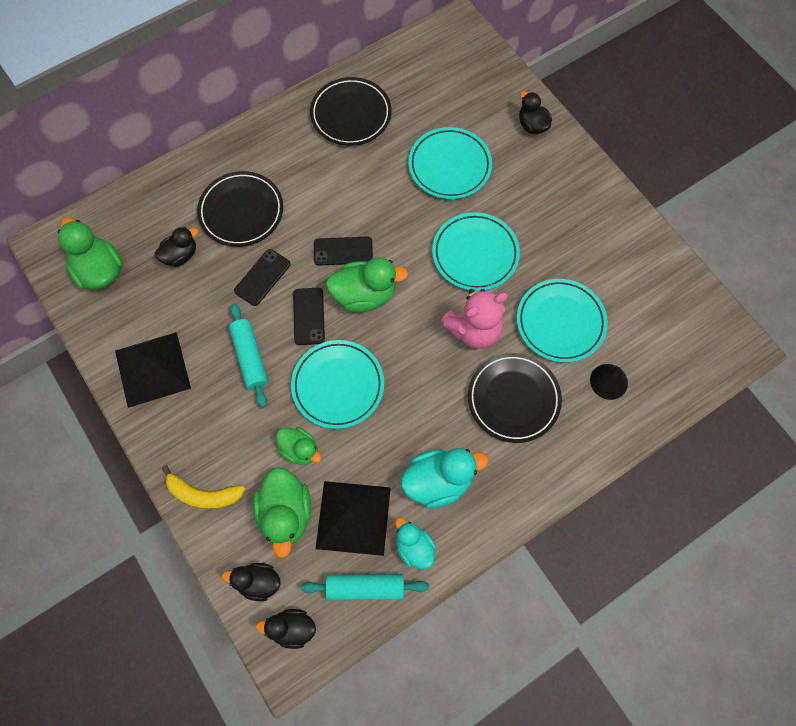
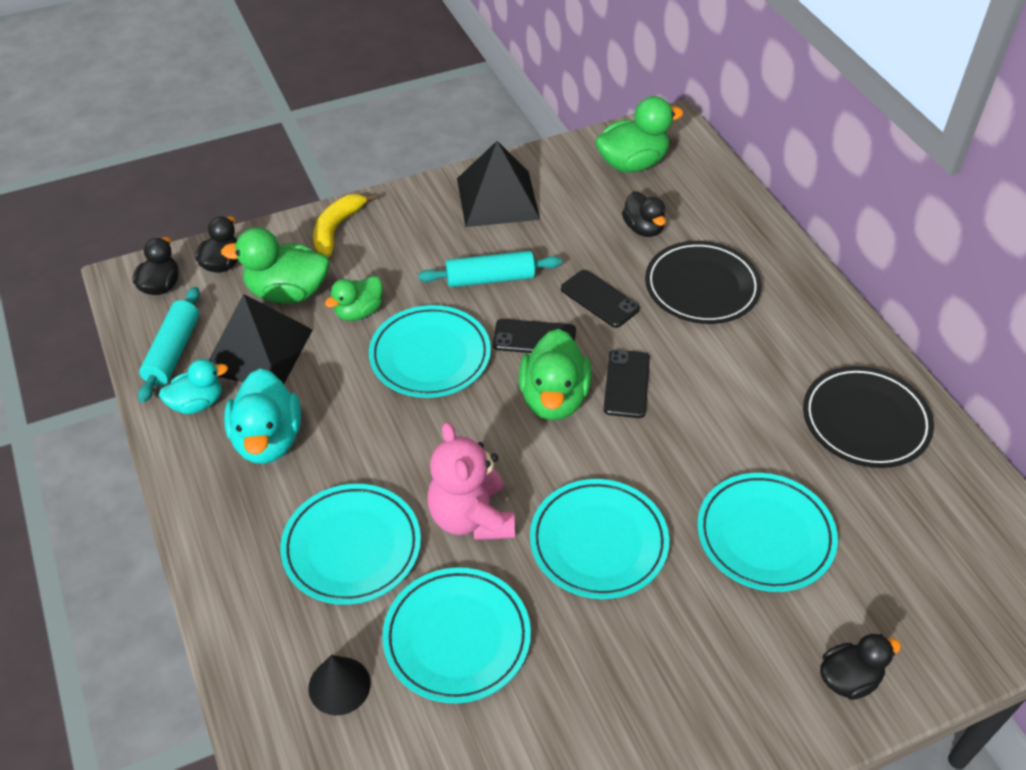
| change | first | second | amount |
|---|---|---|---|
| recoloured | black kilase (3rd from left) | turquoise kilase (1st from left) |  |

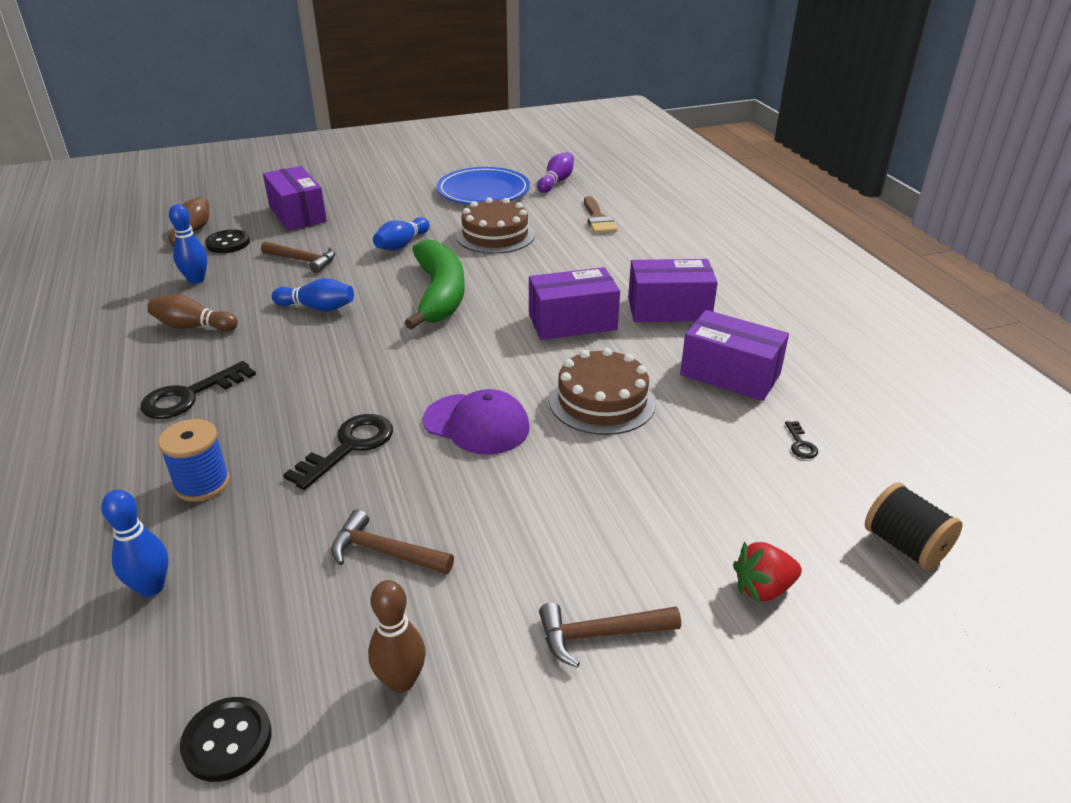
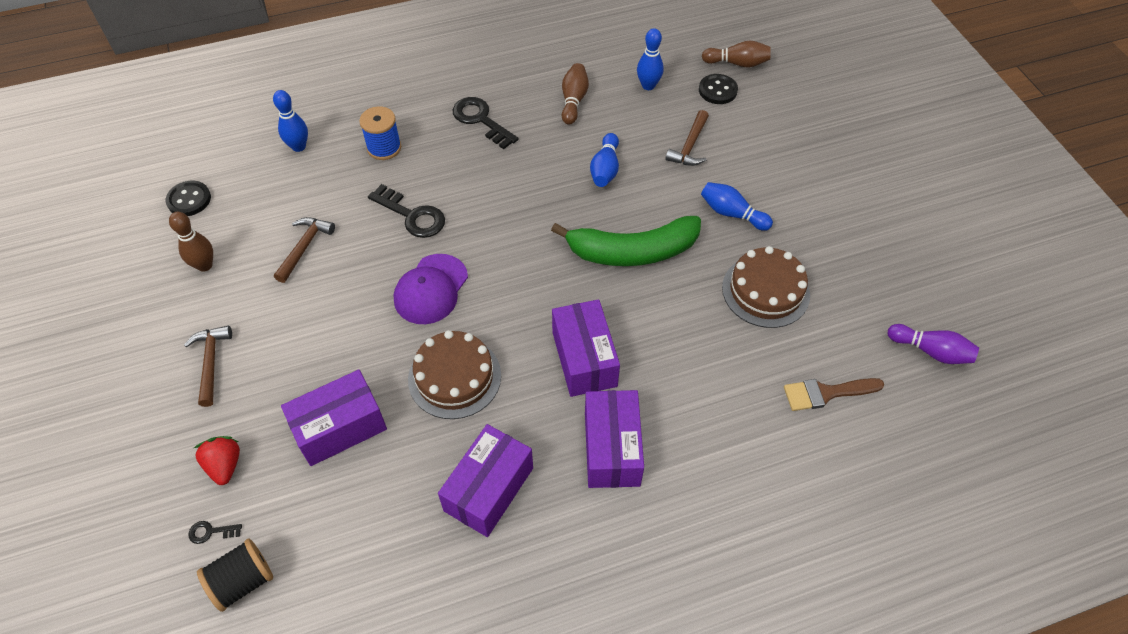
| change | first | second | amount |
|---|---|---|---|
| moved | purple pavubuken (1st from left) |  |  |
| removed | blue kilase |  |  |
| moved | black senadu (3rd from left in the first image) | black senadu (1st from left) |  |

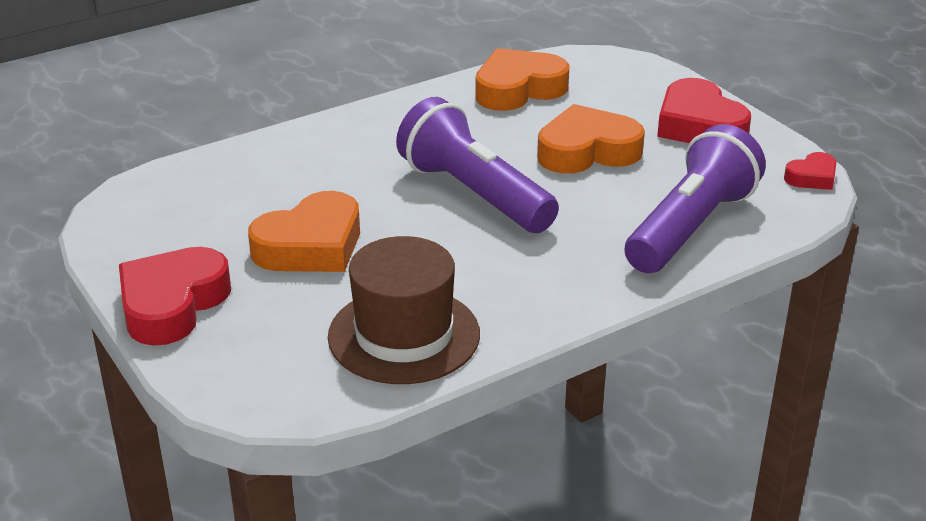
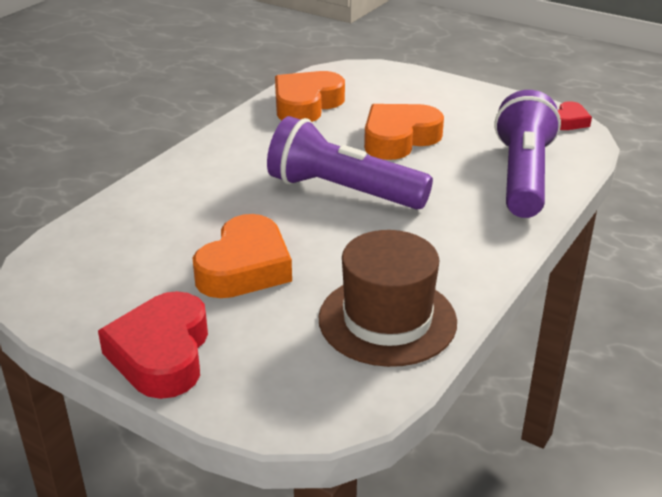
| change | first | second | amount |
|---|---|---|---|
| removed | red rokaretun (2nd from left) |  |  |

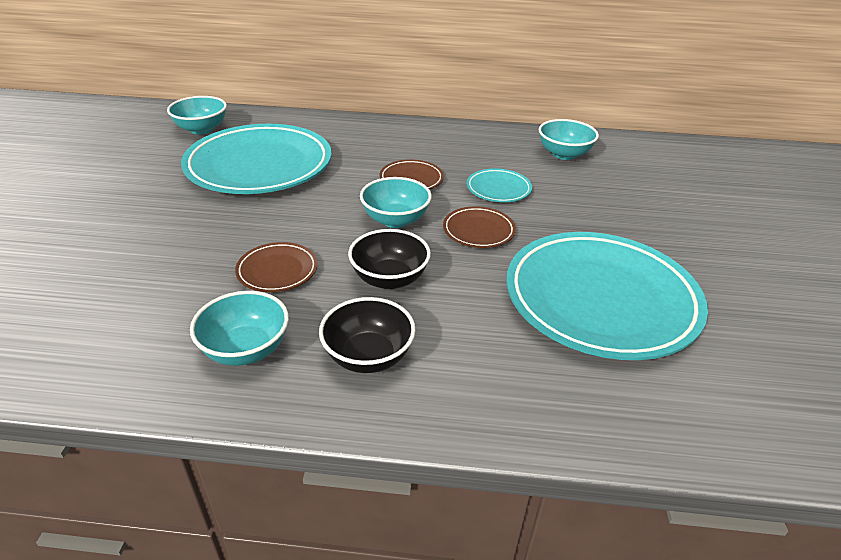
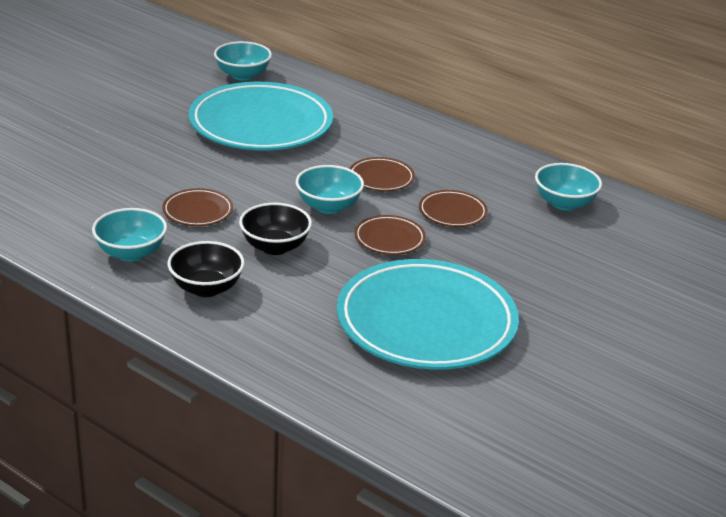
| change | first | second | amount |
|---|---|---|---|
| recoloured | turquoise kilase (2nd from left) | brown kilase (4th from left) |  |

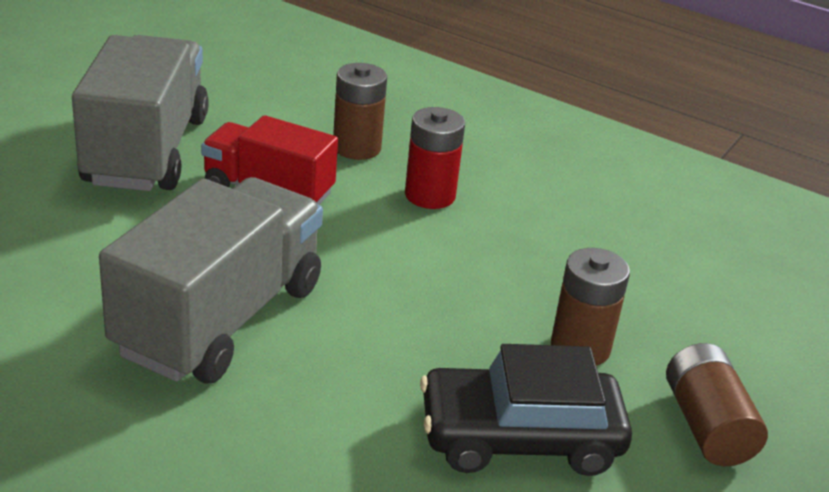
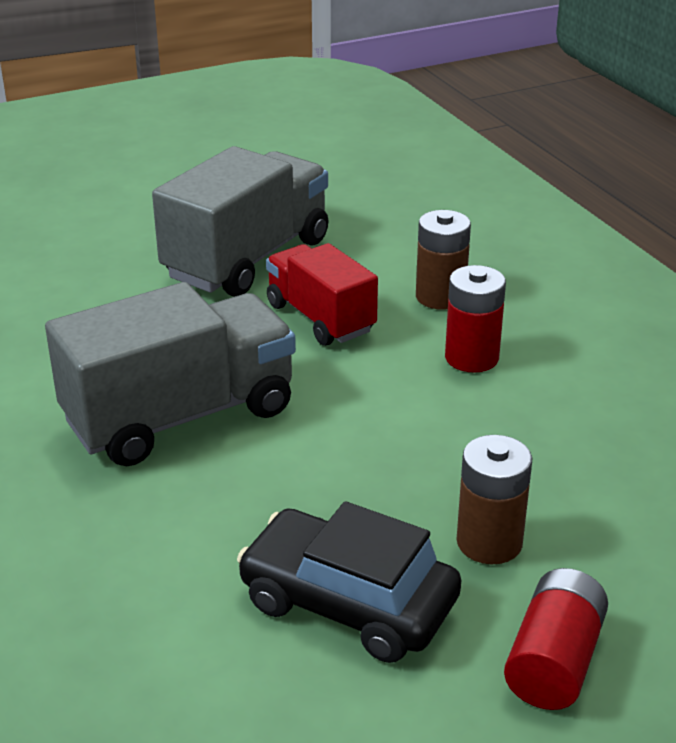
| change | first | second | amount |
|---|---|---|---|
| recoloured | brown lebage (3rd from left) | red lebage (2nd from left) |  |

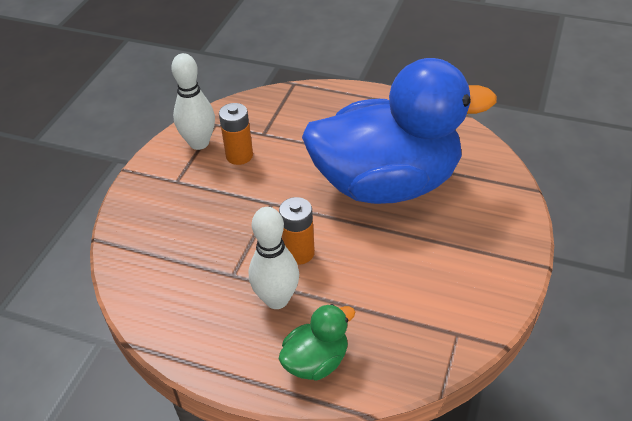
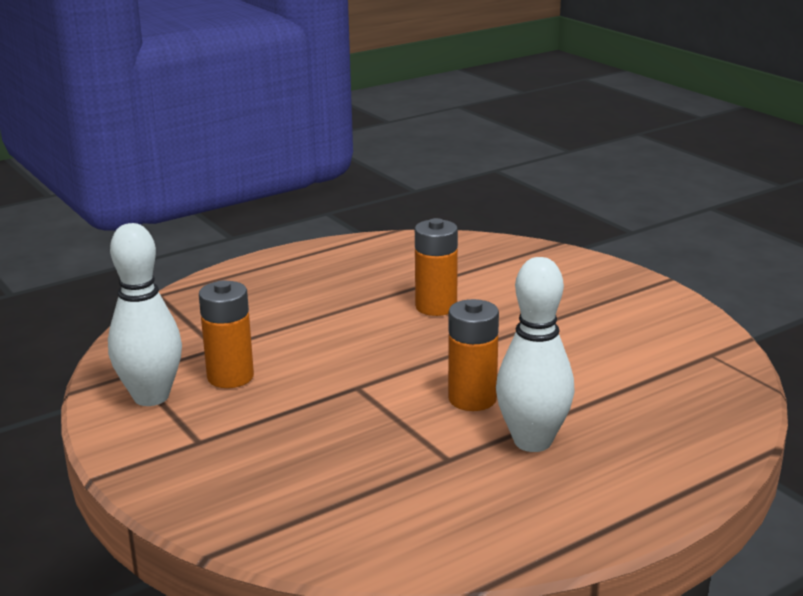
| change | first | second | amount |
|---|---|---|---|
| removed | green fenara |  |  |
| replaced | blue fenara | orange lebage (2nd from left) |  |

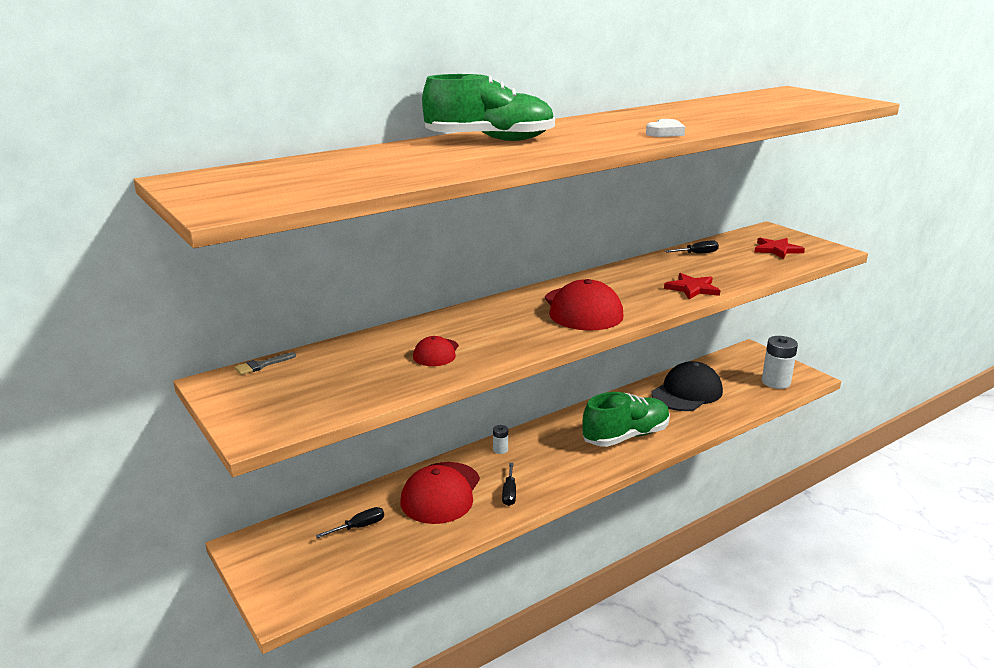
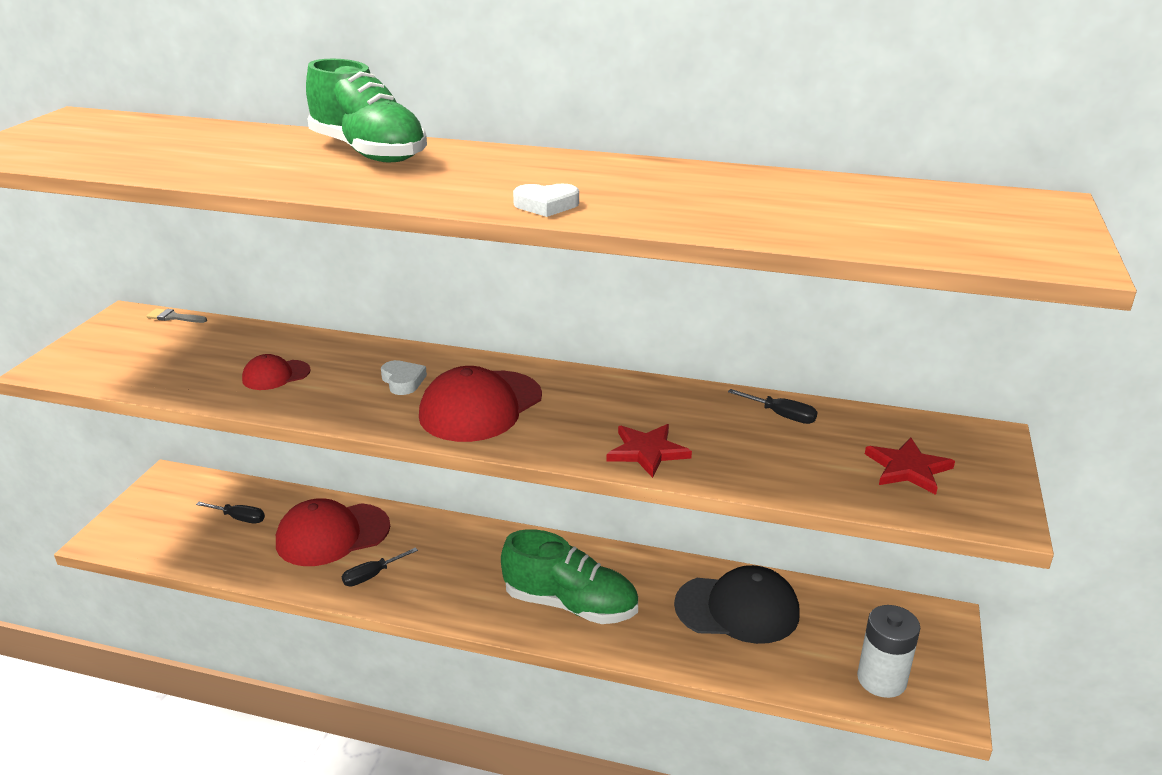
| change | first | second | amount |
|---|---|---|---|
| removed | white lebage (1st from left) |  |  |
| added |  | white rokaretun (1st from left) |  |

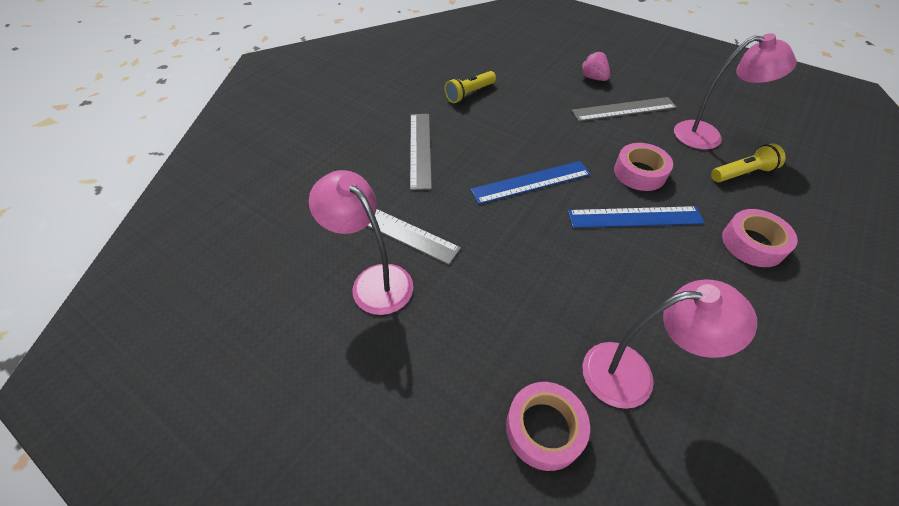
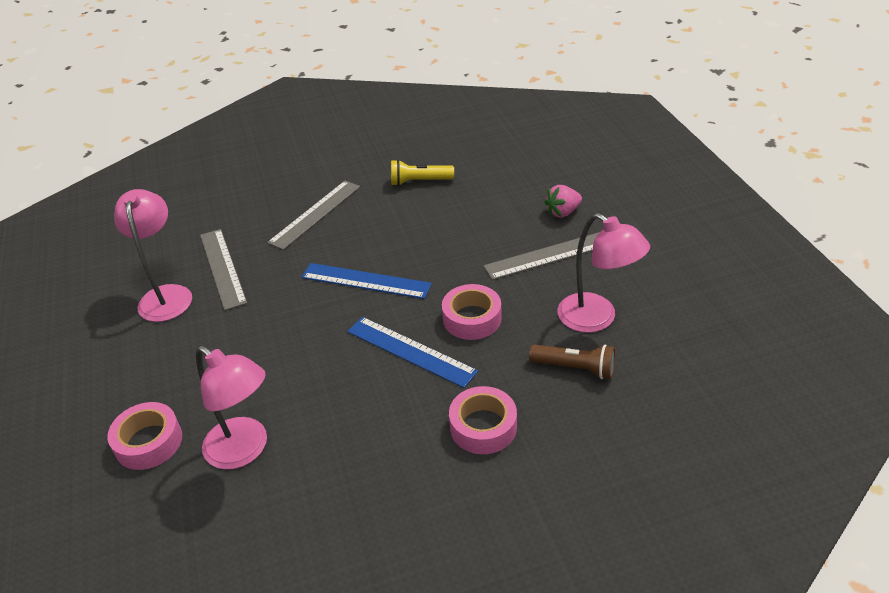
| change | first | second | amount |
|---|---|---|---|
| turned | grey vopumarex (3rd from left) |  | 45 degrees counterclockwise |
| turned | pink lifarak |  | 120 degrees counterclockwise |
| recoloured | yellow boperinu (2nd from left) | brown boperinu |  |

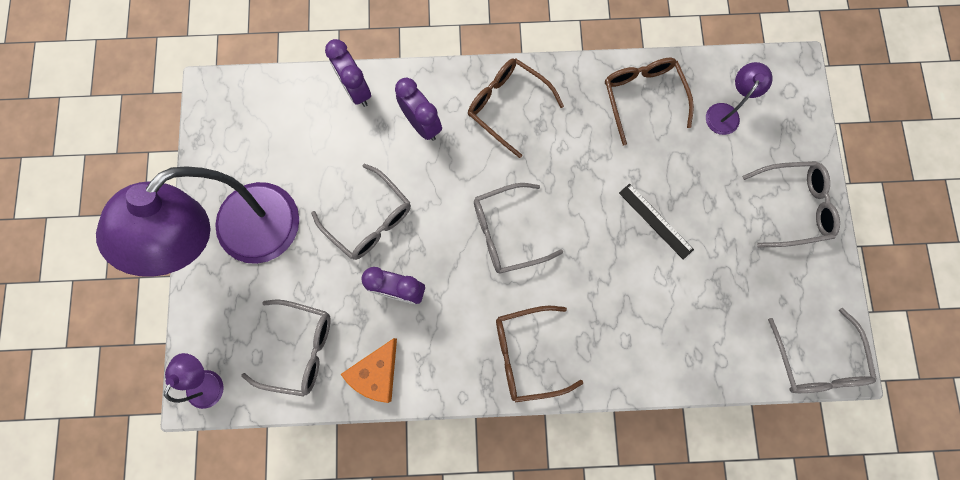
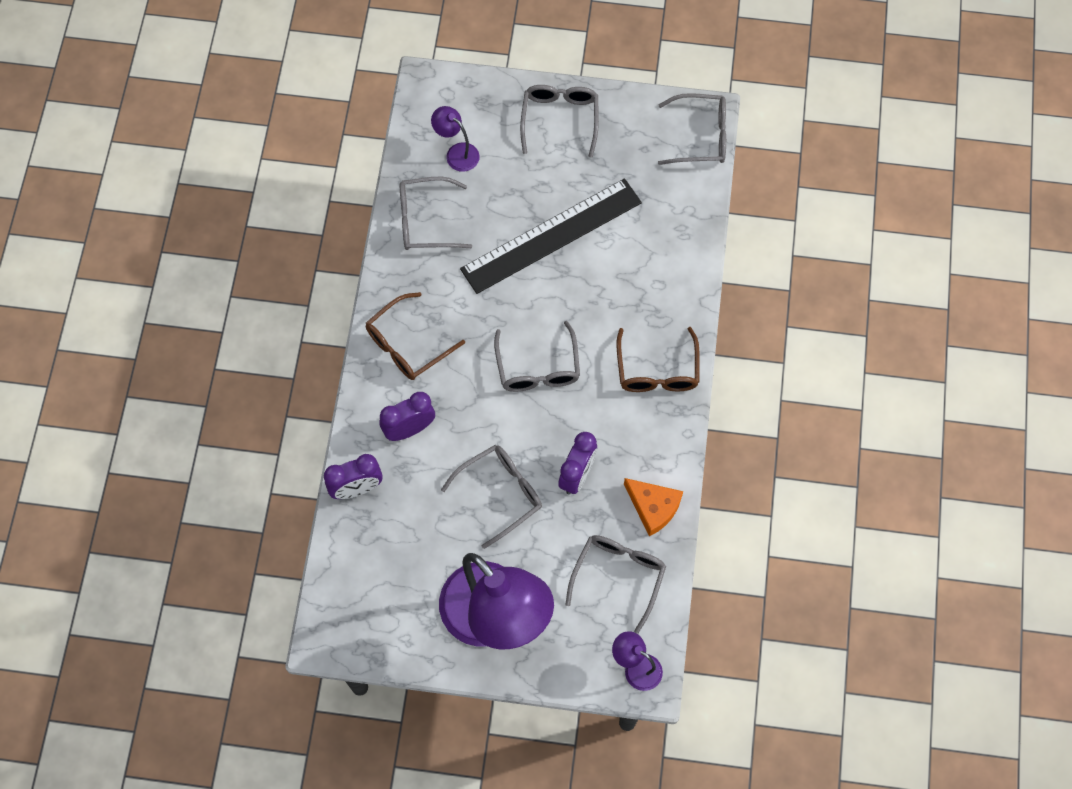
| change | first | second | amount |
|---|---|---|---|
| recoloured | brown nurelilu (3rd from left) | grey nurelilu (1st from left) |  |
| resized | black vopumarex |  | x2.22 |

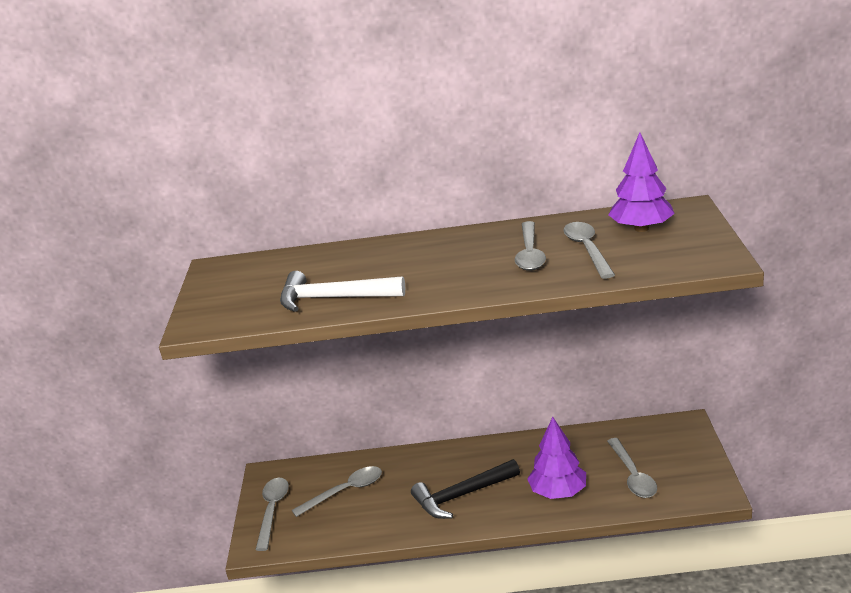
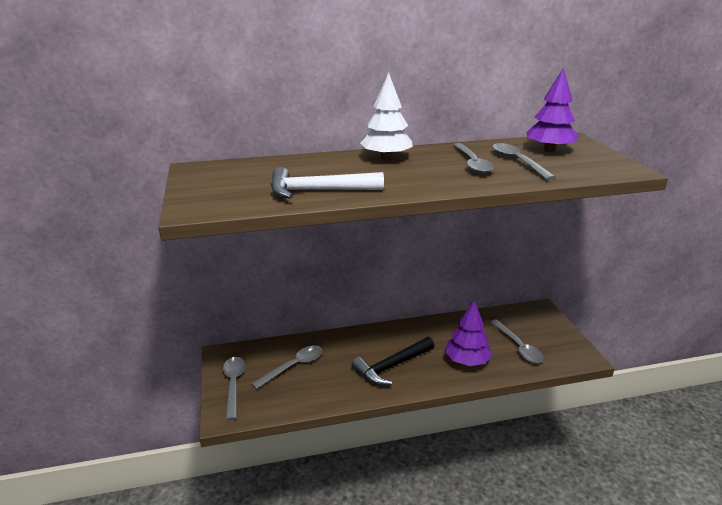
| change | first | second | amount |
|---|---|---|---|
| added |  | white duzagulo |  |

